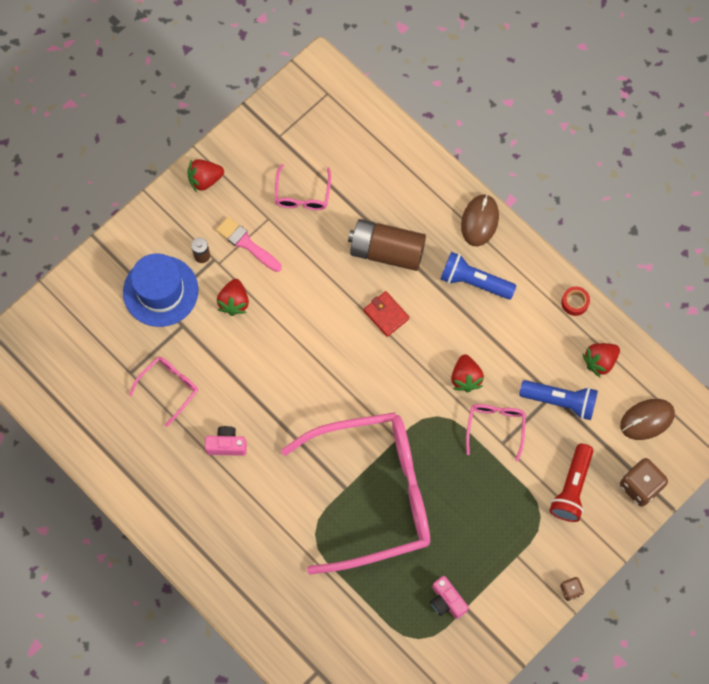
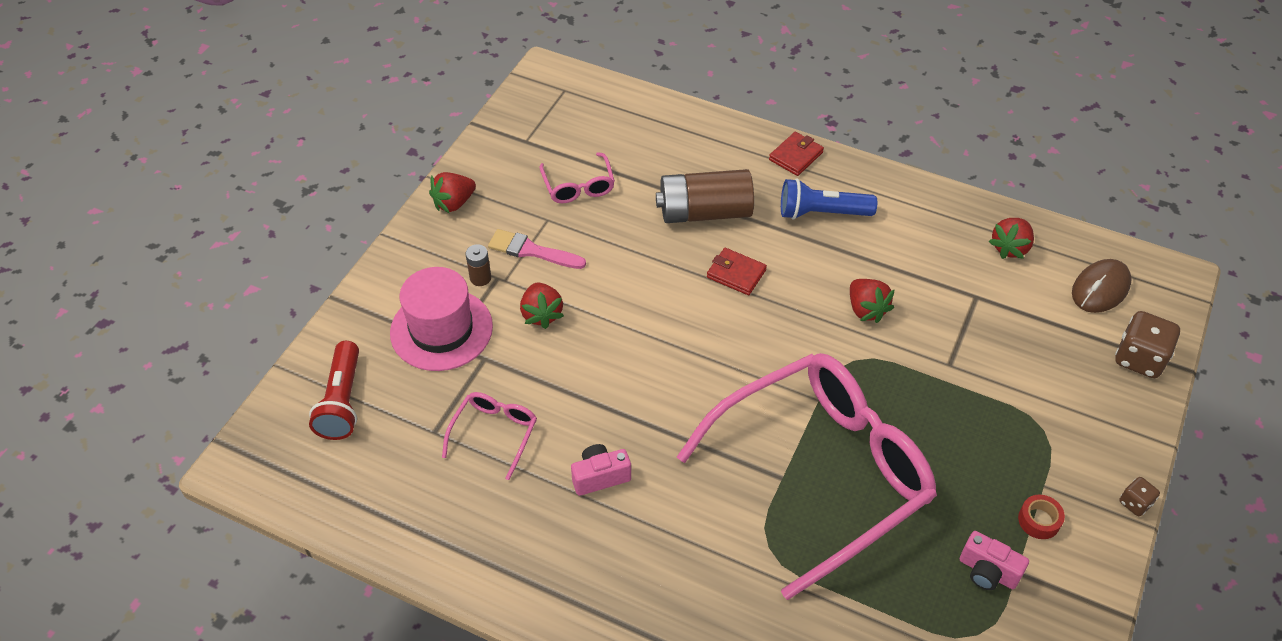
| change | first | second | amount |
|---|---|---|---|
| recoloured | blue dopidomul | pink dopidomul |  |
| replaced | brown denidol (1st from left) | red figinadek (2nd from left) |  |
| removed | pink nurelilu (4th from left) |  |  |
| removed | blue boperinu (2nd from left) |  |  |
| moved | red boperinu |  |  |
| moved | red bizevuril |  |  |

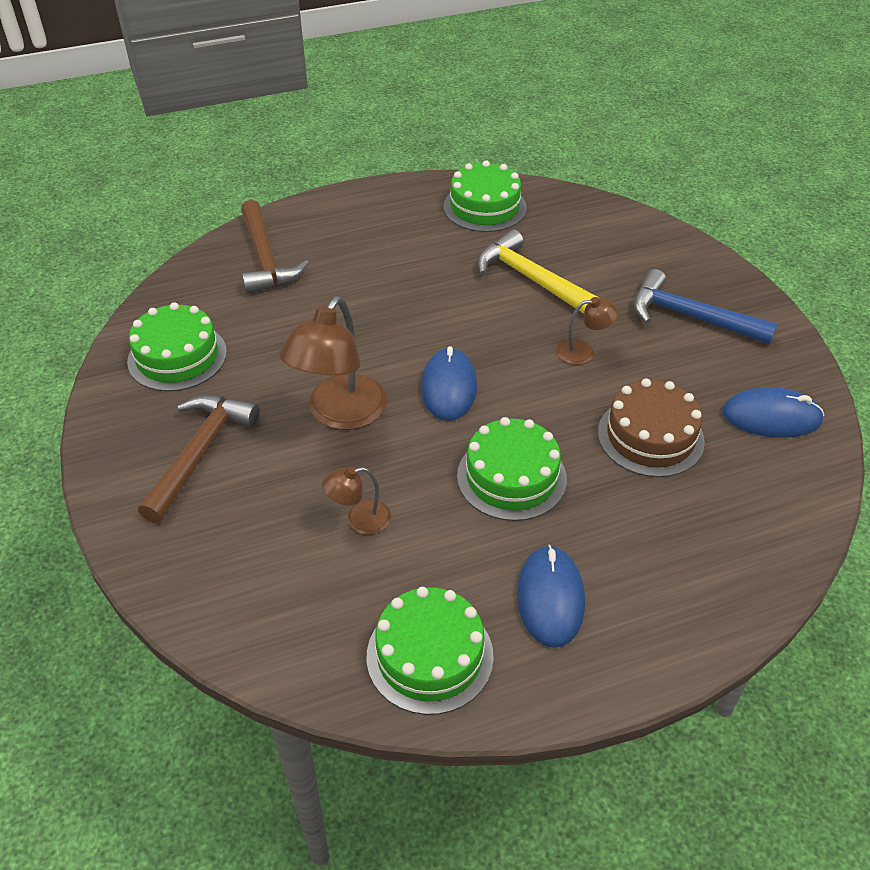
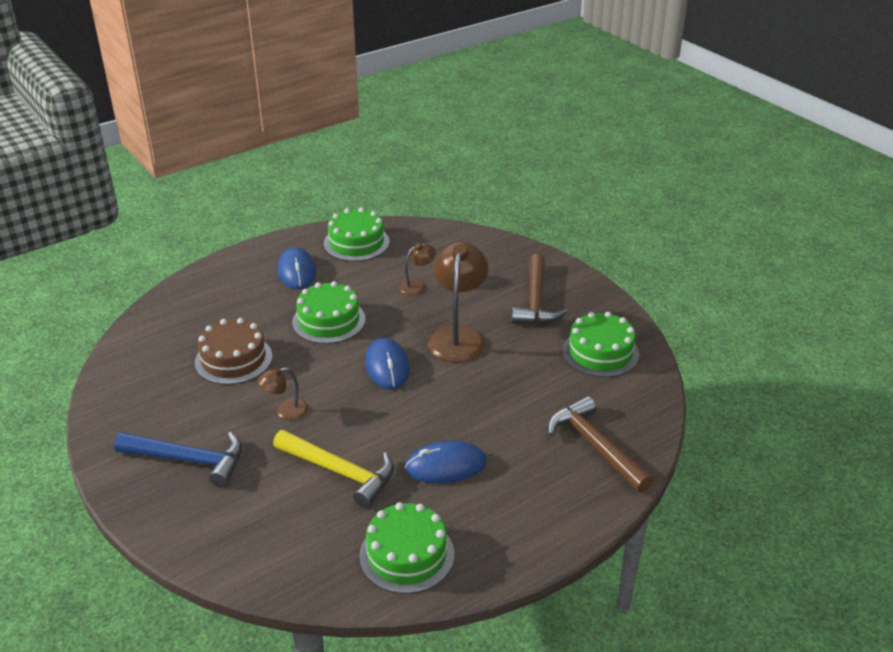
| change | first | second | amount |
|---|---|---|---|
| moved | blue denidol (3rd from left) |  |  |

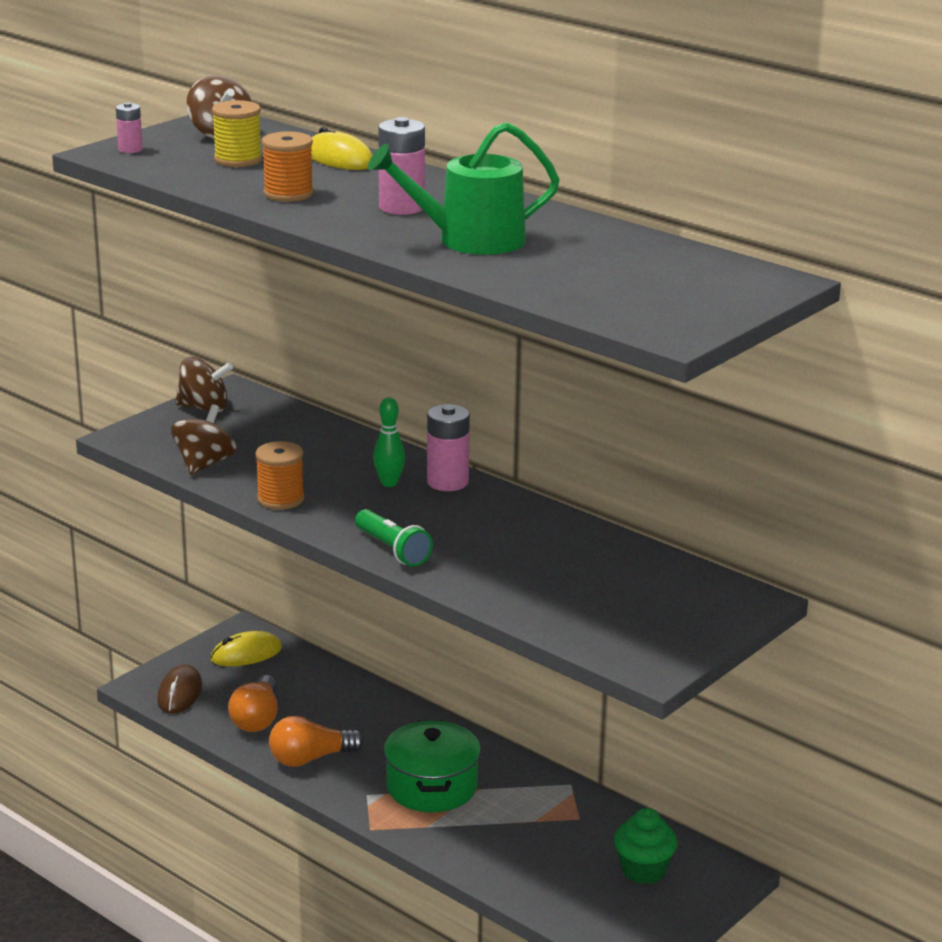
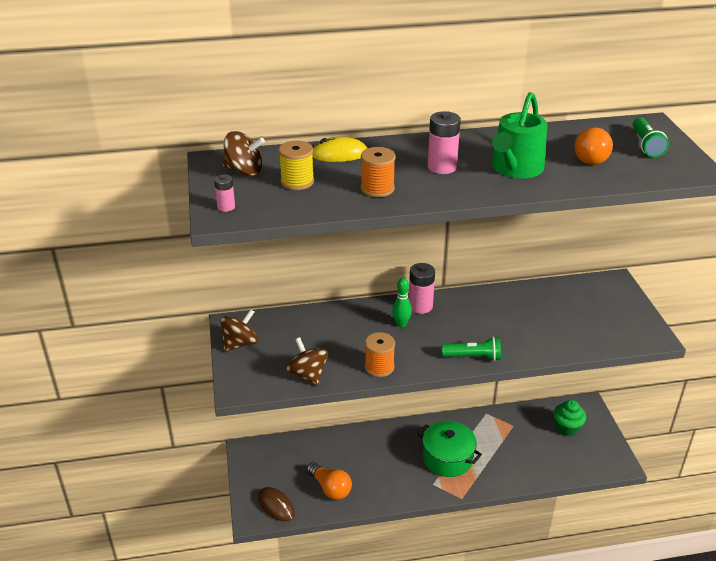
| change | first | second | amount |
|---|---|---|---|
| removed | yellow denidol (1st from left) |  |  |
| moved | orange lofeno (2nd from left) |  |  |
| added |  | green boperinu (2nd from left) |  |

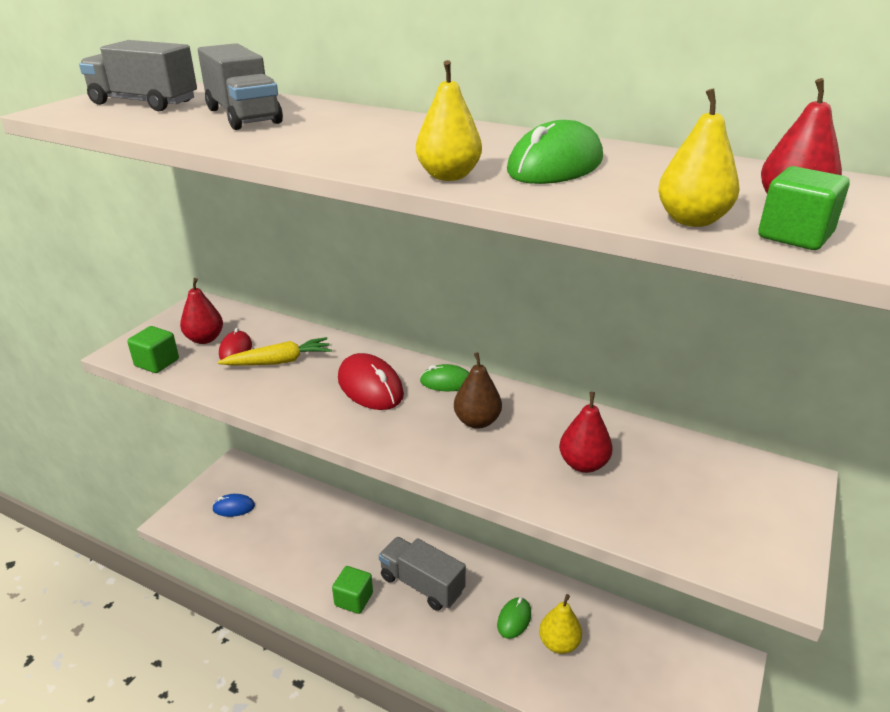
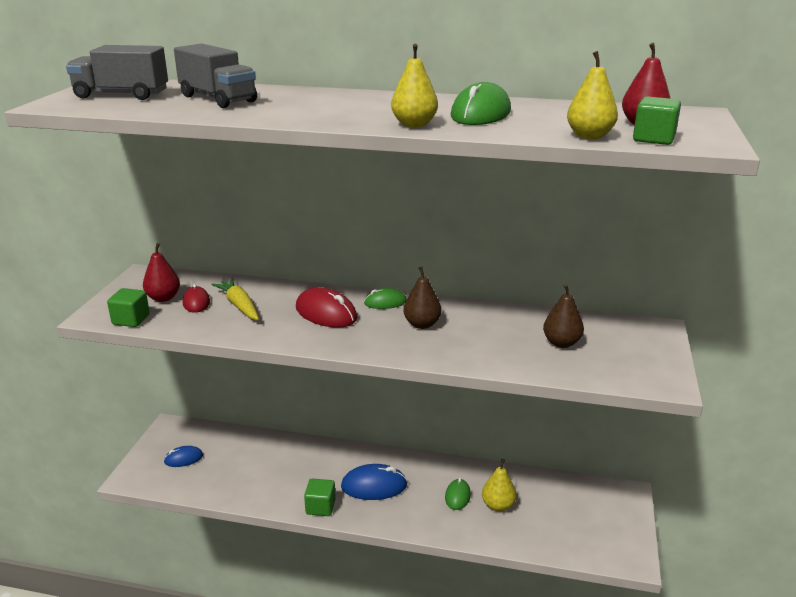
| change | first | second | amount |
|---|---|---|---|
| turned | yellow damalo |  | 90 degrees counterclockwise |
| replaced | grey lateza (3rd from left) | blue denidol (2nd from left) |  |
| removed | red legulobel (2nd from left) |  |  |
| added |  | brown legulobel (2nd from left) |  |

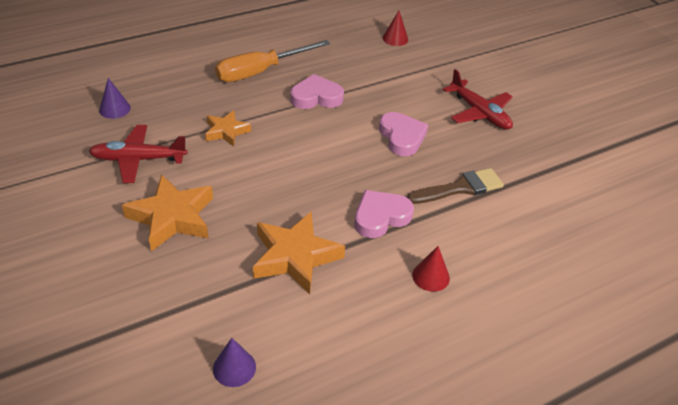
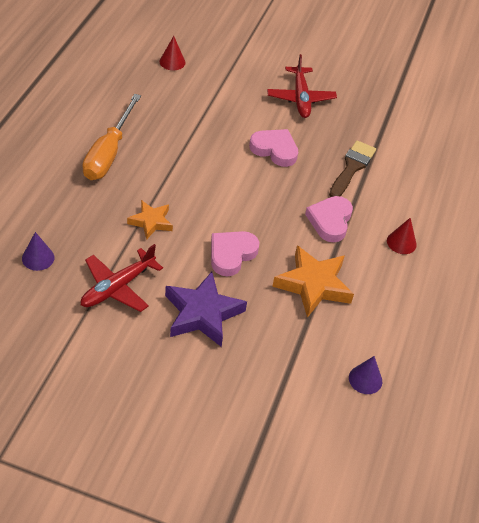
| change | first | second | amount |
|---|---|---|---|
| recoloured | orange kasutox (1st from left) | purple kasutox |  |
| moved | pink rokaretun (1st from left) |  |  |
| turned | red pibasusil (2nd from left) |  | 75 degrees clockwise |

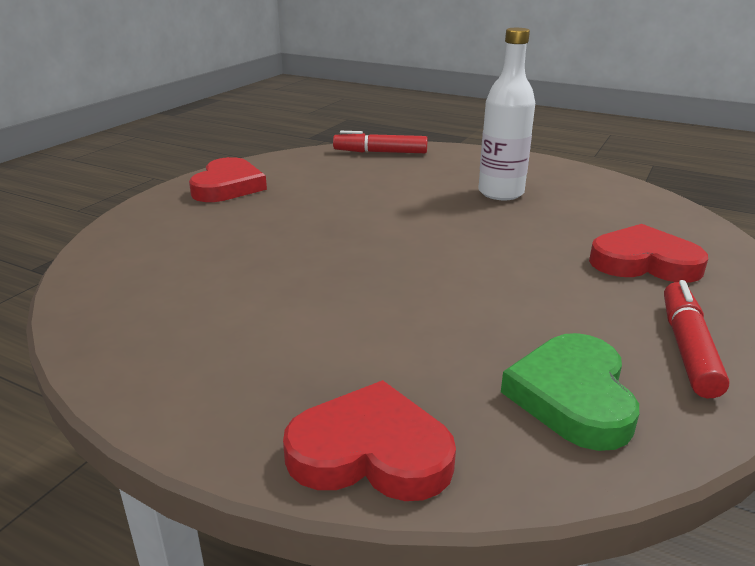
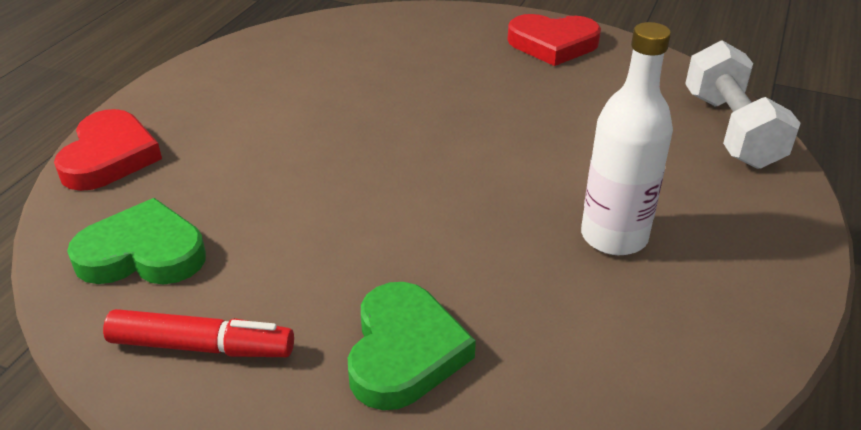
| change | first | second | amount |
|---|---|---|---|
| replaced | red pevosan (1st from left) | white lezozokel |  |
| recoloured | red rokaretun (3rd from left) | green rokaretun (2nd from left) |  |

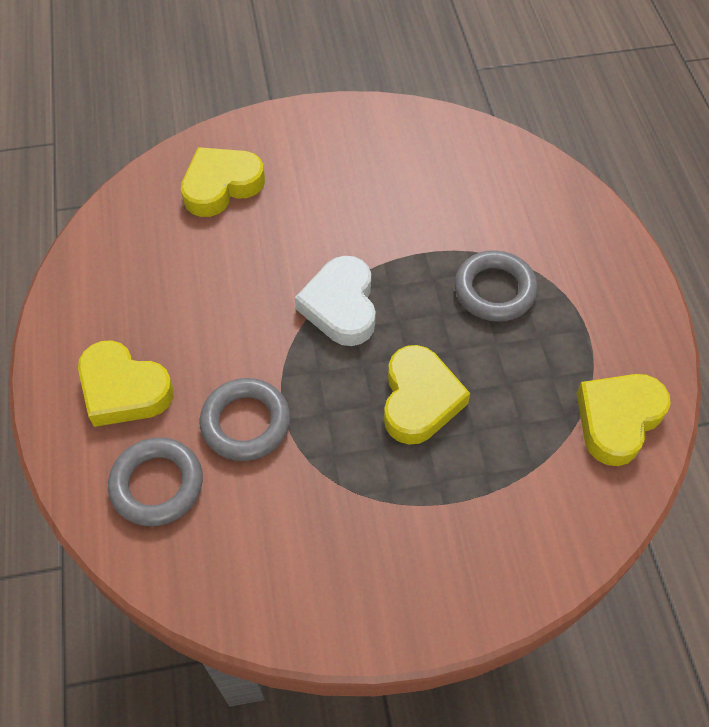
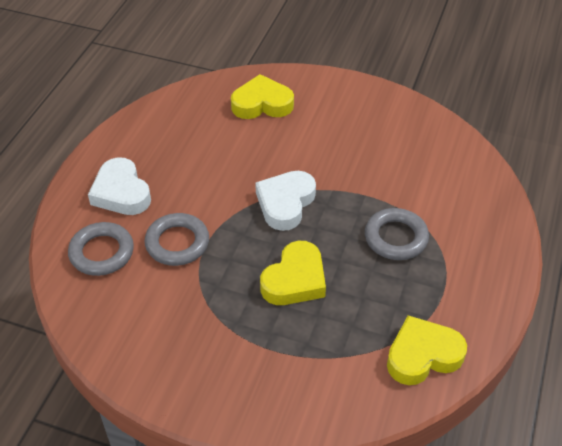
| change | first | second | amount |
|---|---|---|---|
| recoloured | yellow rokaretun (1st from left) | white rokaretun (1st from left) |  |

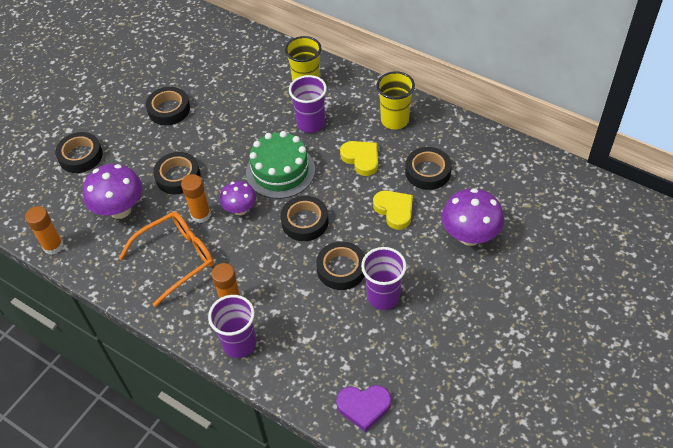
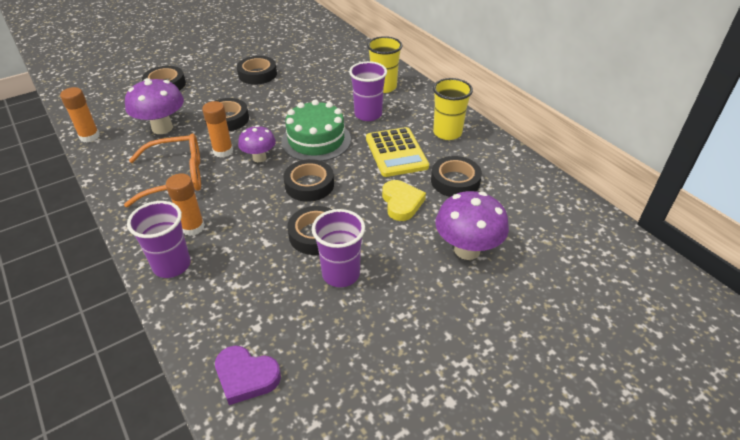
| change | first | second | amount |
|---|---|---|---|
| replaced | yellow rokaretun (1st from left) | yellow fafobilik |  |

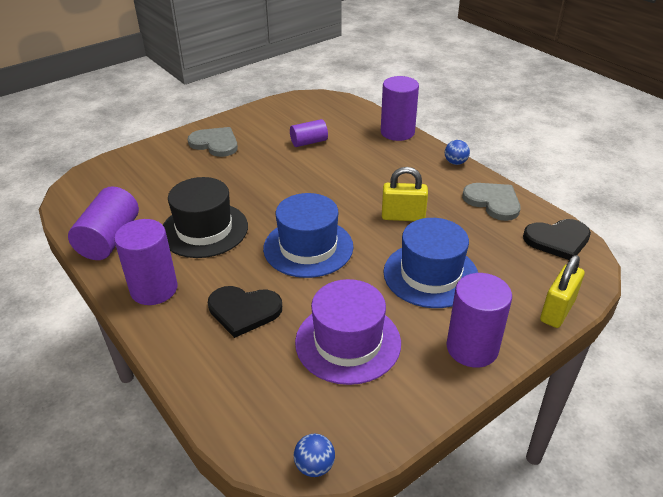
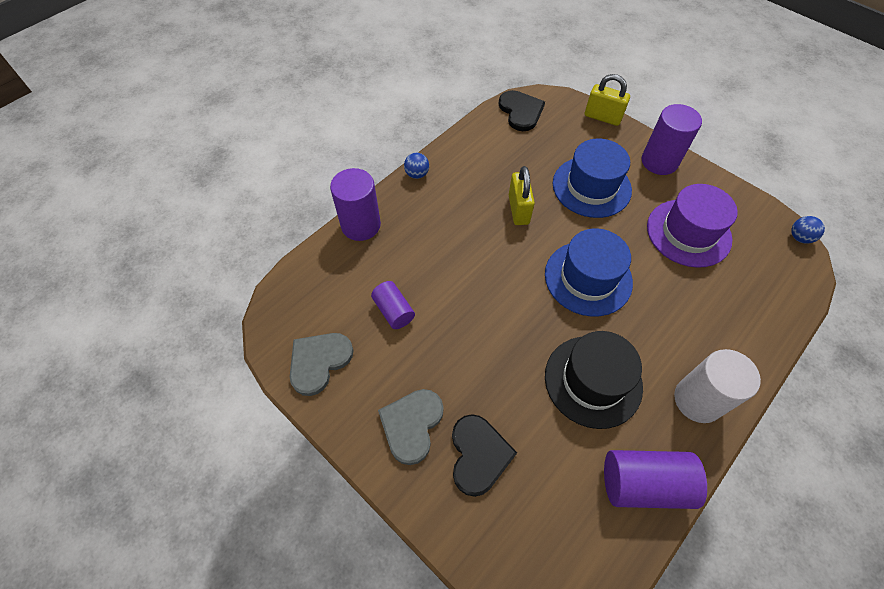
| change | first | second | amount |
|---|---|---|---|
| recoloured | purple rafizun (2nd from left) | white rafizun |  |
| moved | black rokaretun (1st from left) |  |  |
| moved | grey rokaretun (2nd from left in the first image) | grey rokaretun (1st from left) |  |

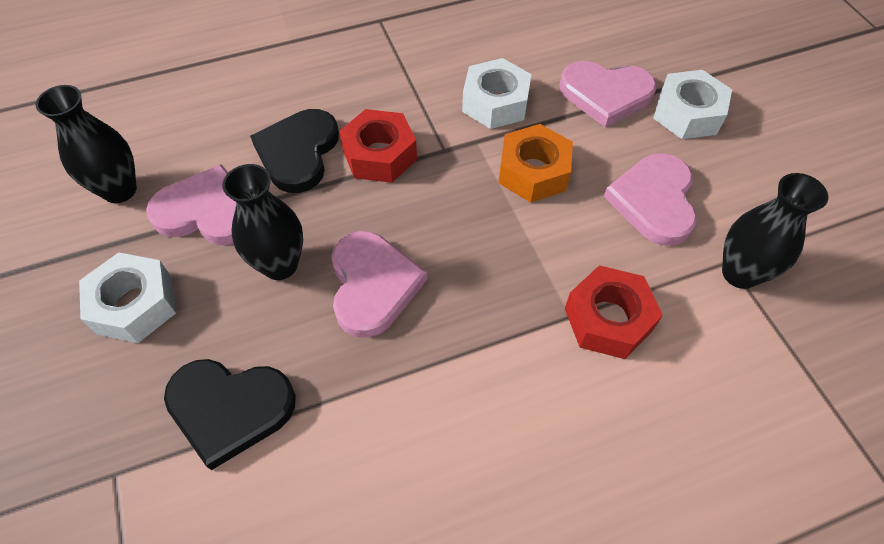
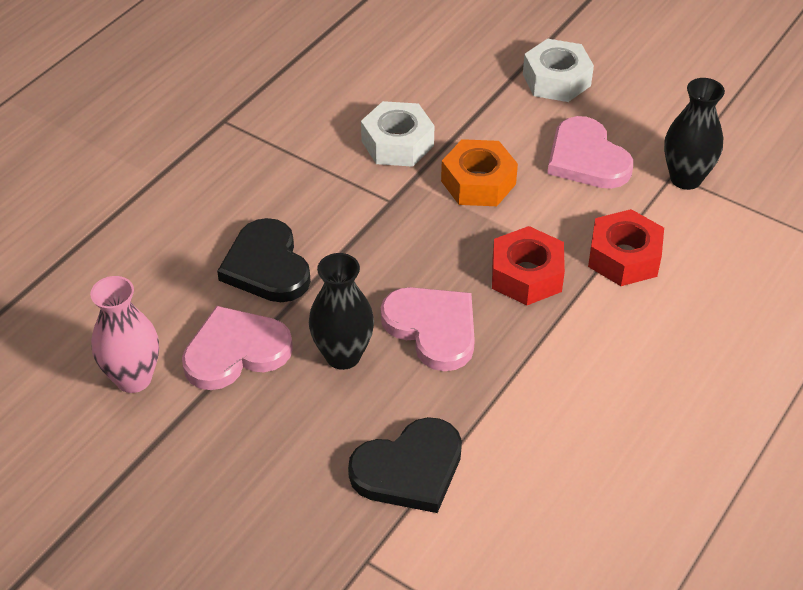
| change | first | second | amount |
|---|---|---|---|
| recoloured | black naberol (1st from left) | pink naberol |  |
| removed | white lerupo (1st from left) |  |  |
| moved | red lerupo (1st from left) |  |  |
| removed | pink rokaretun (3rd from left) |  |  |

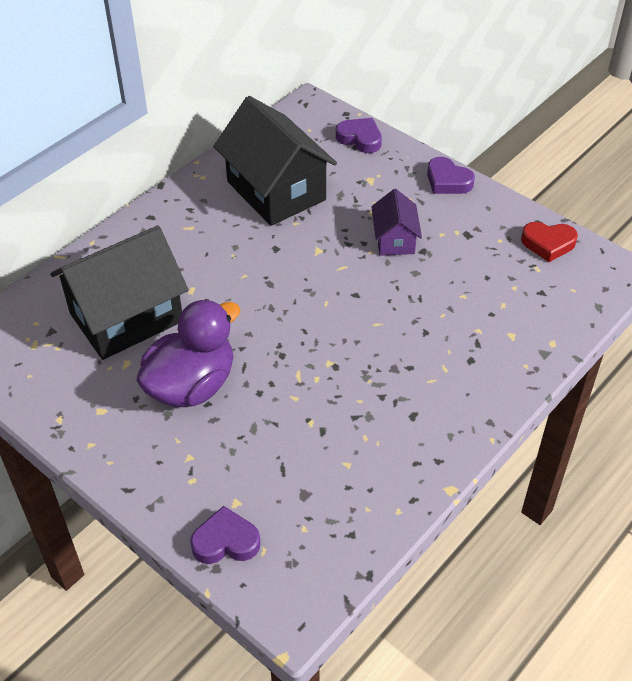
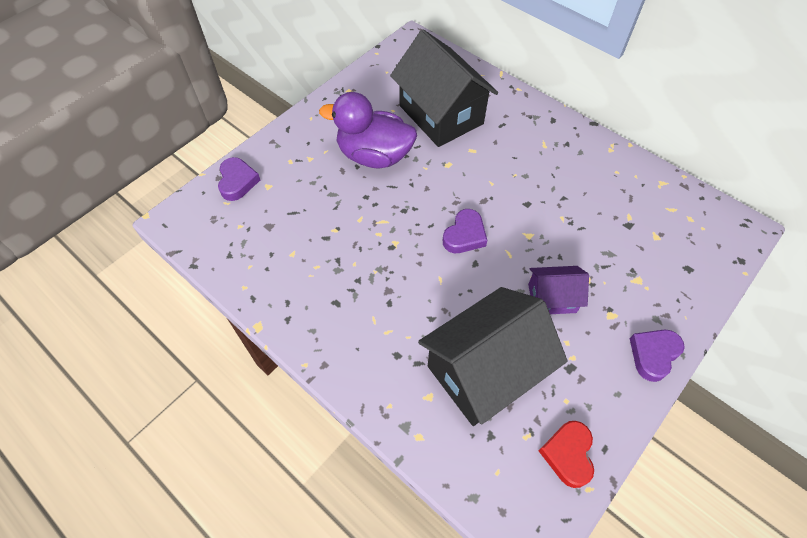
| change | first | second | amount |
|---|---|---|---|
| turned | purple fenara |  | 150 degrees clockwise |
| moved | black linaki (2nd from left) |  |  |
| moved | purple rokaretun (2nd from left) |  |  |

